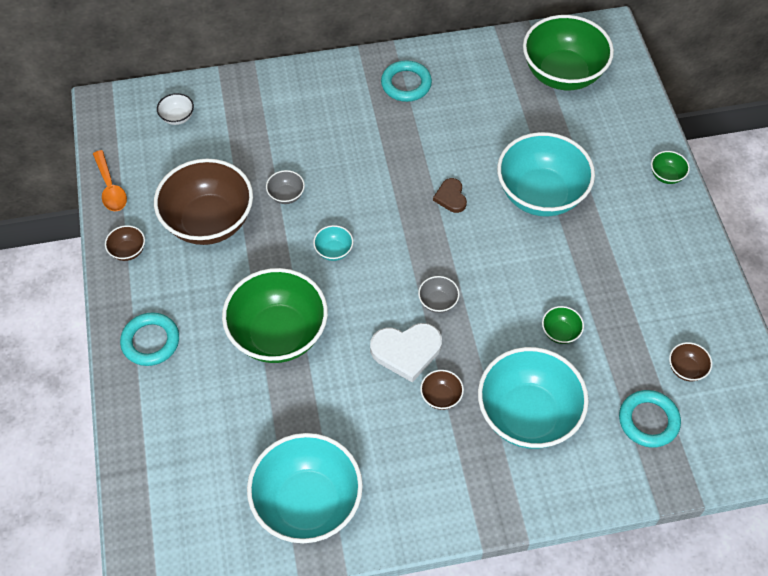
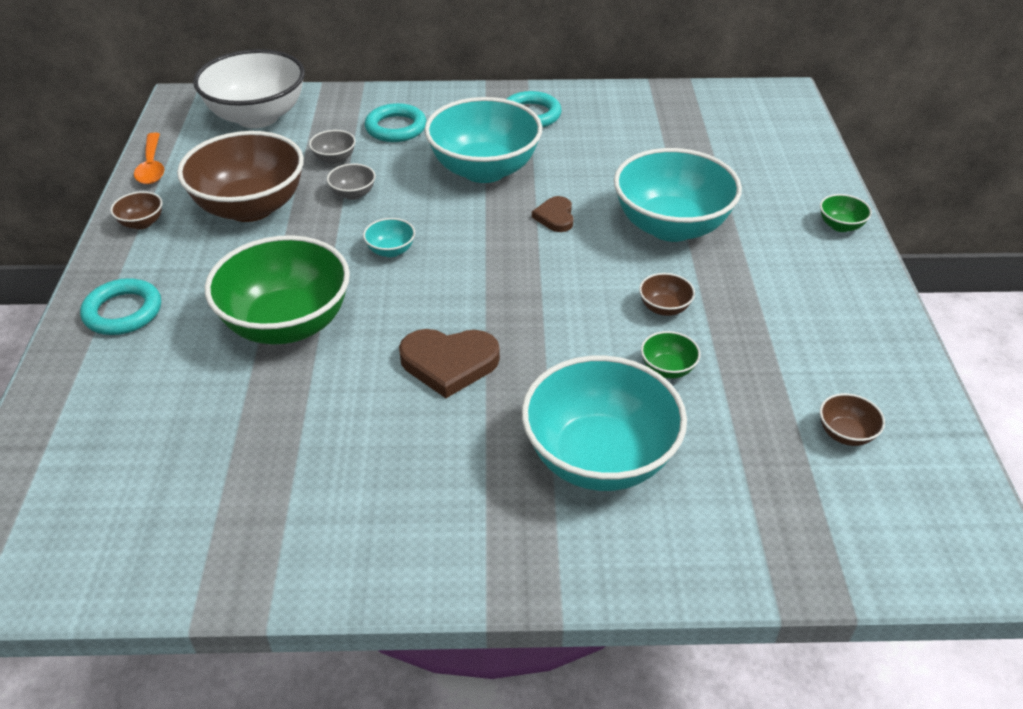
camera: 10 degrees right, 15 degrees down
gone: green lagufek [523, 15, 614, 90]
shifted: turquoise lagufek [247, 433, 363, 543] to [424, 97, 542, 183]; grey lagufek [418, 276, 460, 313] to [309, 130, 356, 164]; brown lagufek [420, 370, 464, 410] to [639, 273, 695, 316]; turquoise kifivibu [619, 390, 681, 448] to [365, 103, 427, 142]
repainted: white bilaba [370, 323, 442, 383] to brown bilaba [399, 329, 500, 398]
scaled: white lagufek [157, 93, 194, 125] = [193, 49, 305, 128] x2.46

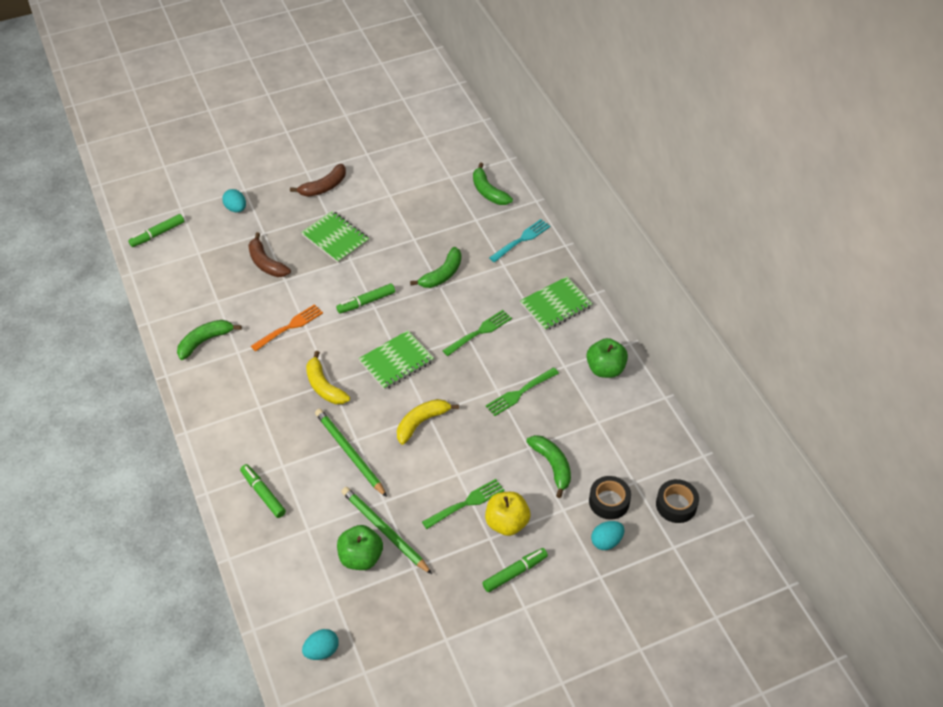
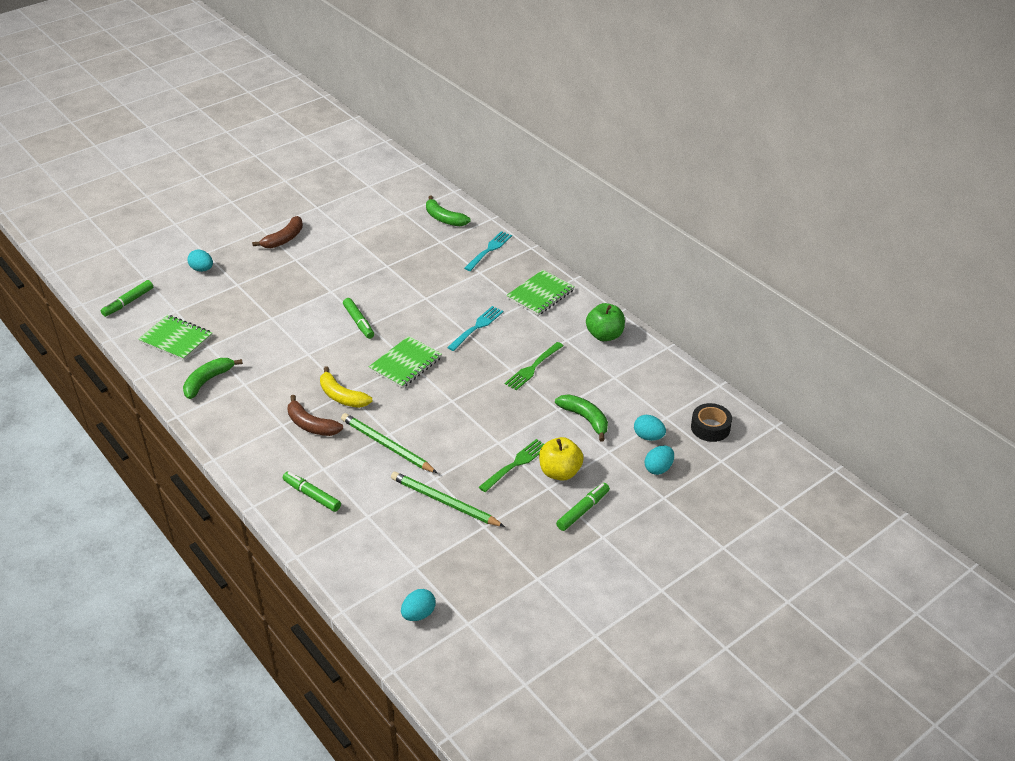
camera: 15 degrees left, 10 degrees down
gone: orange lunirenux [251, 304, 323, 352]; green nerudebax [337, 525, 383, 570]; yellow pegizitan [397, 399, 459, 445]; green pegizitan [410, 247, 461, 288]
shifted: brown pegizitan [248, 232, 291, 277] to [288, 395, 343, 436]; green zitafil [301, 211, 369, 263] to [138, 315, 212, 361]
swapped: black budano [589, 476, 631, 520] to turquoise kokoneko [634, 415, 666, 441]
repainted: green lunirenux [443, 310, 512, 356] to turquoise lunirenux [447, 306, 503, 351]
rotated: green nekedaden [336, 283, 395, 314] = [343, 298, 374, 339] 75 degrees counterclockwise

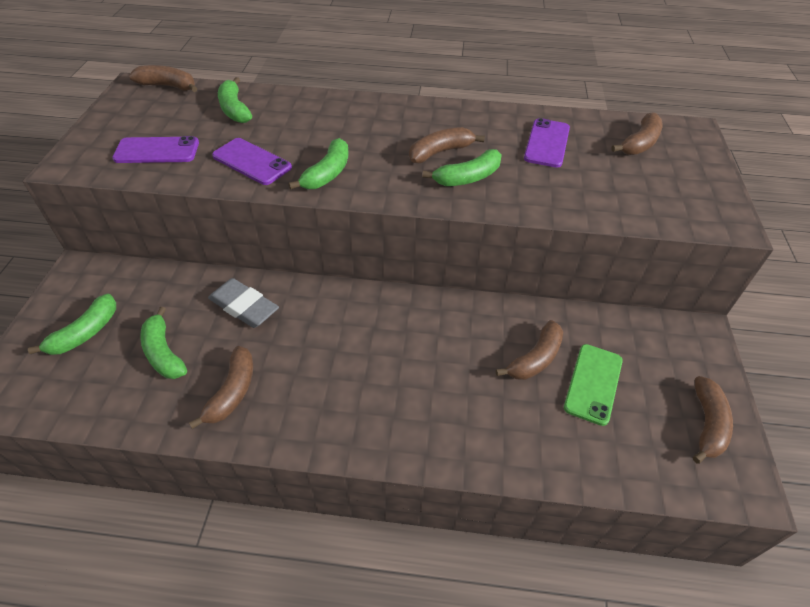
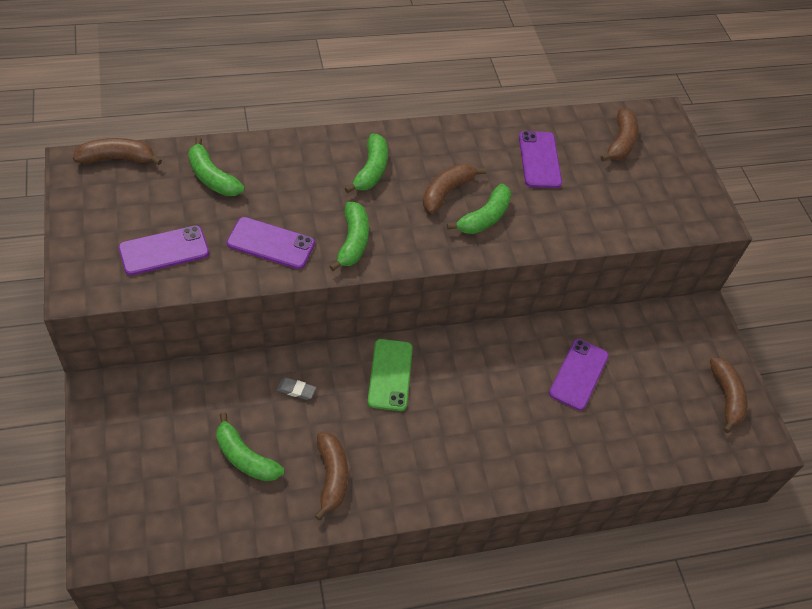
camera: 25 degrees left, 5 degrees up
shifted: green pegizitan [28, 294, 116, 355] to [345, 133, 388, 193]; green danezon [564, 344, 623, 426] to [368, 339, 413, 411]
swapped: brown pegizitan [496, 320, 563, 380] to purple danezon [549, 339, 609, 411]
scaled: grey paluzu [208, 278, 279, 328] = [277, 378, 316, 400] x0.49

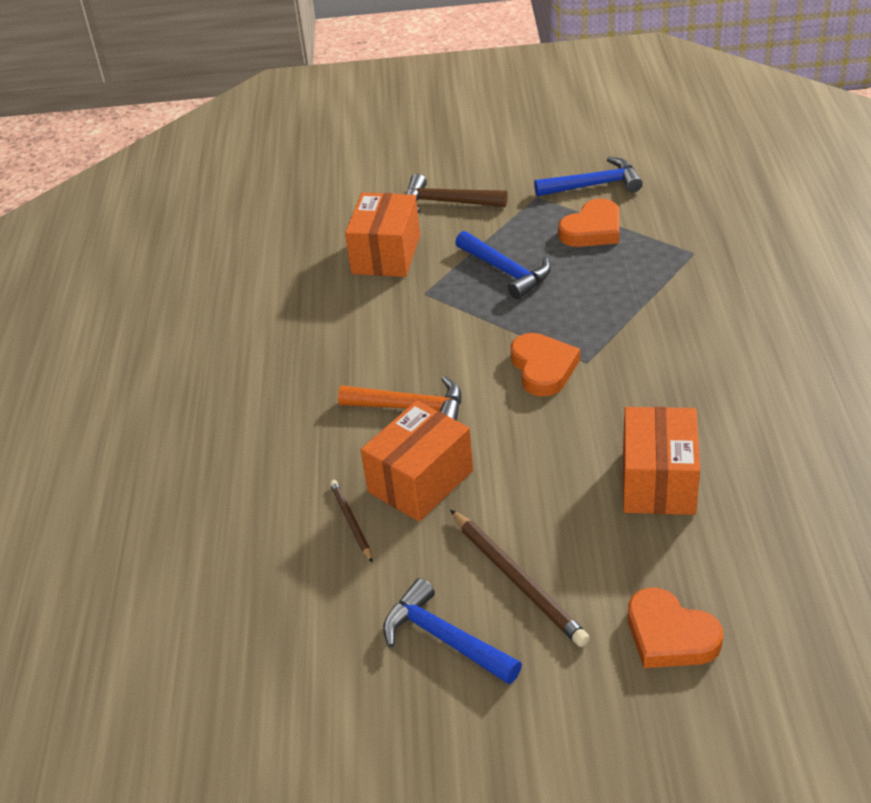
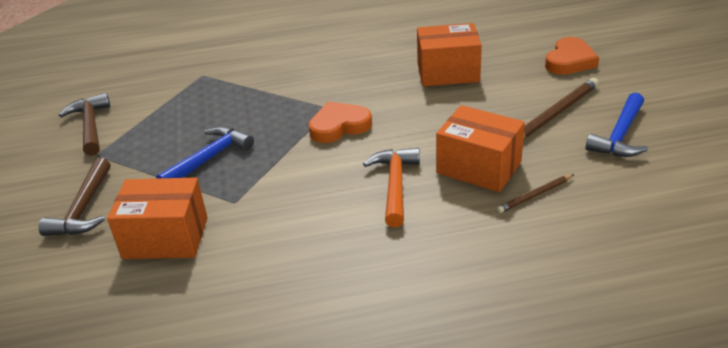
camera: 100 degrees left, 5 degrees down
gone: orange bilaba [558, 198, 619, 247]
repainted: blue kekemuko [534, 157, 643, 196] to brown kekemuko [59, 93, 110, 156]

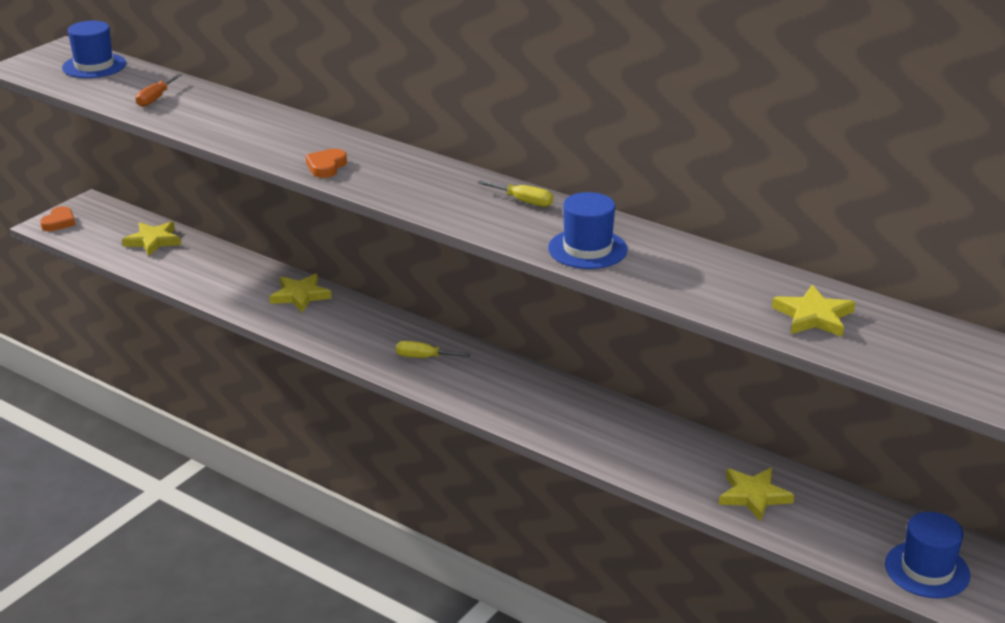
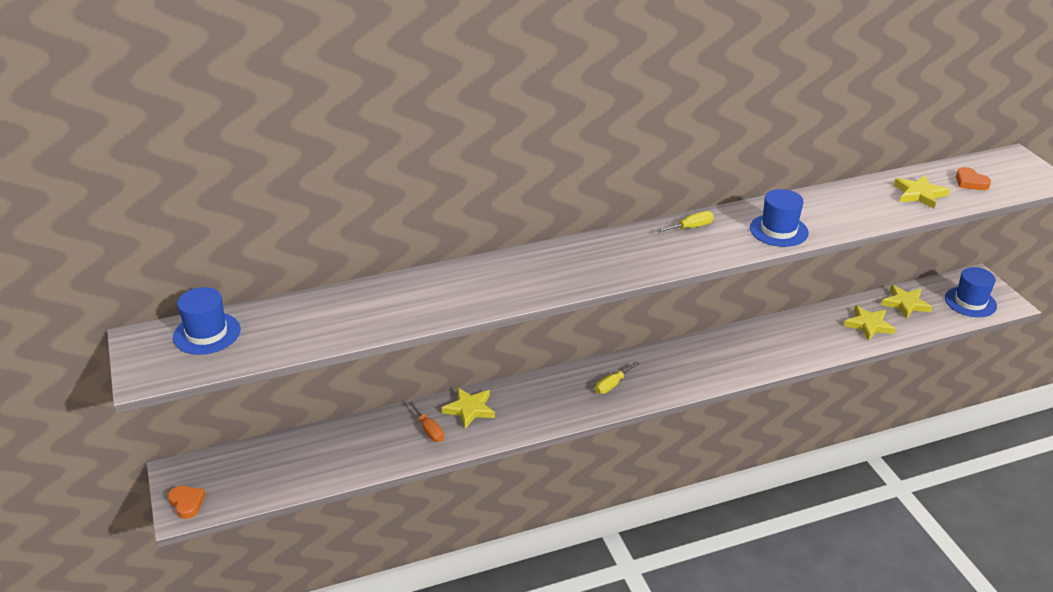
camera: 55 degrees left, 5 degrees up
shifted: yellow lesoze [122, 221, 181, 256] to [881, 285, 932, 319]; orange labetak [136, 74, 182, 107] to [409, 401, 444, 442]; orange bilaba [306, 149, 347, 178] to [956, 167, 991, 190]

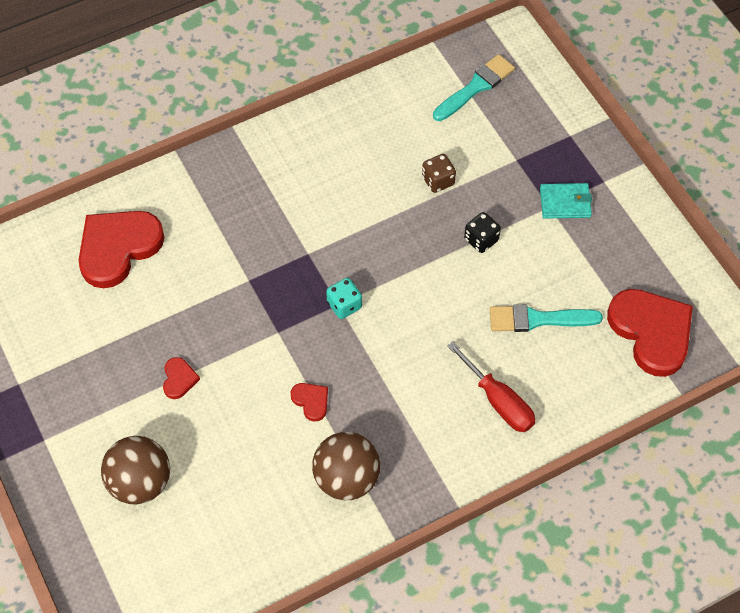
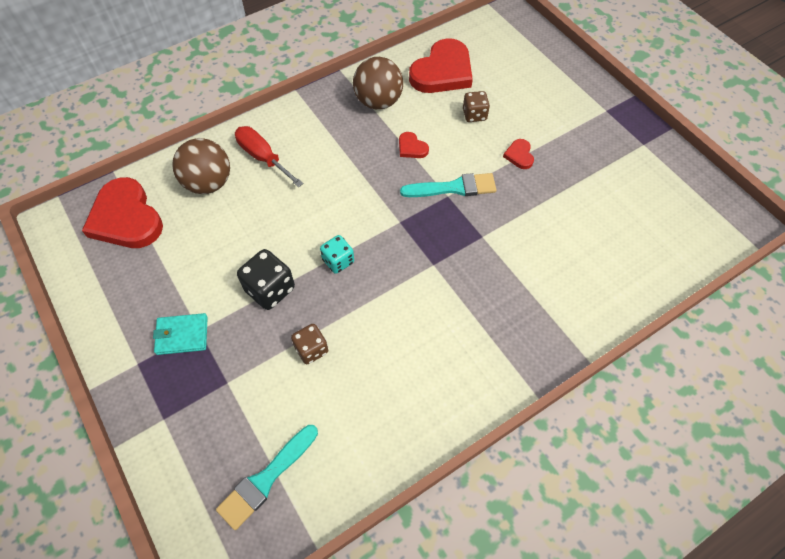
camera: 175 degrees right, 0 degrees up
new: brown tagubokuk [463, 91, 490, 122]
shifted: red bilaba [78, 211, 164, 288] to [409, 38, 473, 93]; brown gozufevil [101, 436, 170, 504] to [172, 138, 230, 194]; turquoise tagubokuk [326, 278, 362, 319] to [320, 235, 354, 274]; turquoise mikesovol [490, 304, 603, 332] to [400, 173, 496, 197]
scaled: black tagubokuk [464, 212, 501, 253] = [237, 249, 295, 310] x1.52

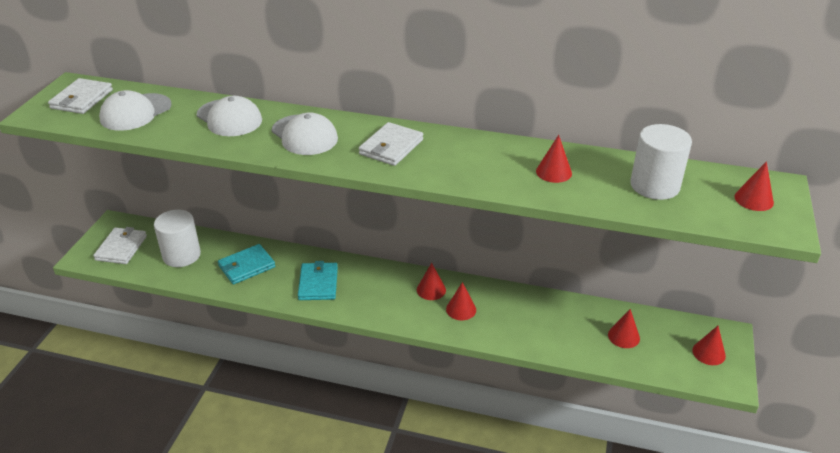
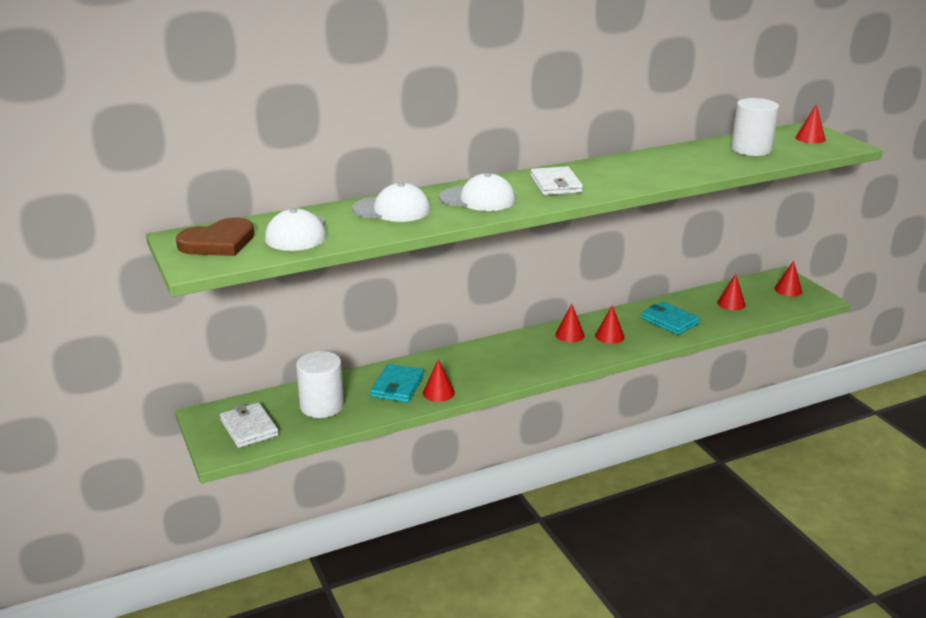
camera: 40 degrees left, 10 degrees down
shifted: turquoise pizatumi [298, 261, 338, 300] to [641, 302, 700, 335]; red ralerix [536, 135, 572, 183] to [423, 359, 455, 402]
swapped: white pizatumi [48, 78, 113, 114] to brown bilaba [176, 217, 254, 256]

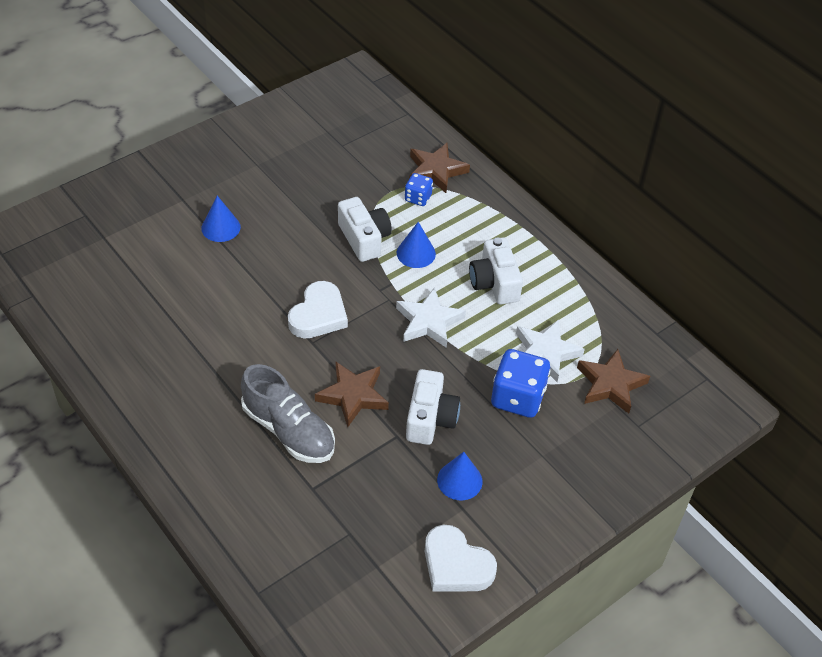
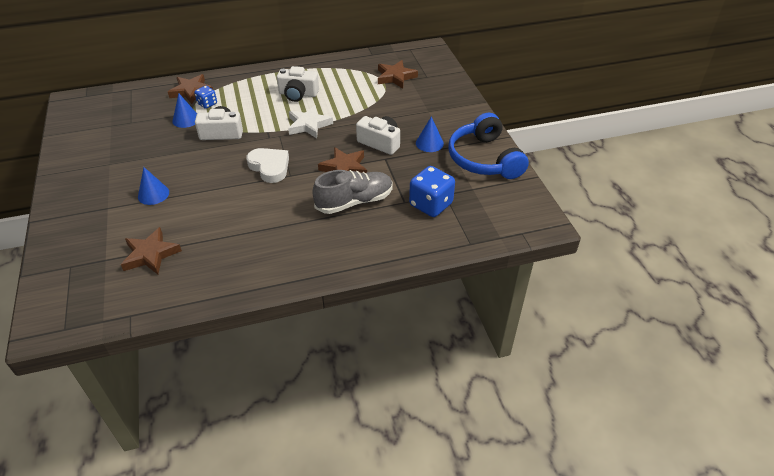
camera: 65 degrees left, 5 degrees down
gone: white lesoze [516, 319, 585, 382]
new: brown lesoze [121, 227, 182, 274]
shifted: blue ralerix [397, 222, 436, 268] to [172, 93, 197, 128]; blue tagubokuk [491, 349, 551, 418] to [409, 166, 455, 217]
swapped: white bilaba [425, 525, 497, 592] to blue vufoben [448, 113, 529, 179]

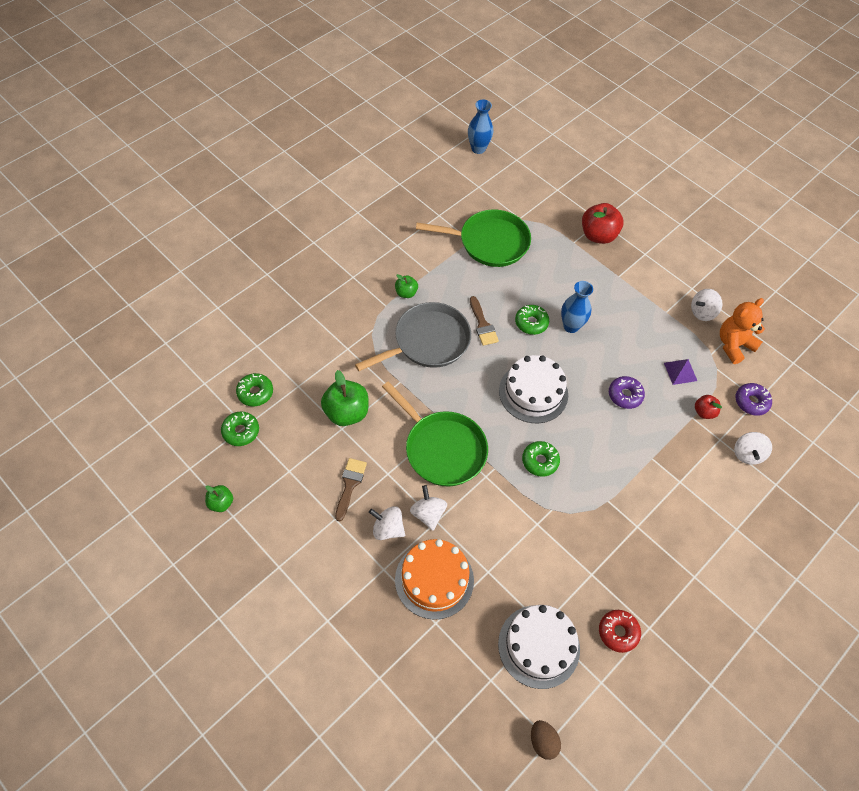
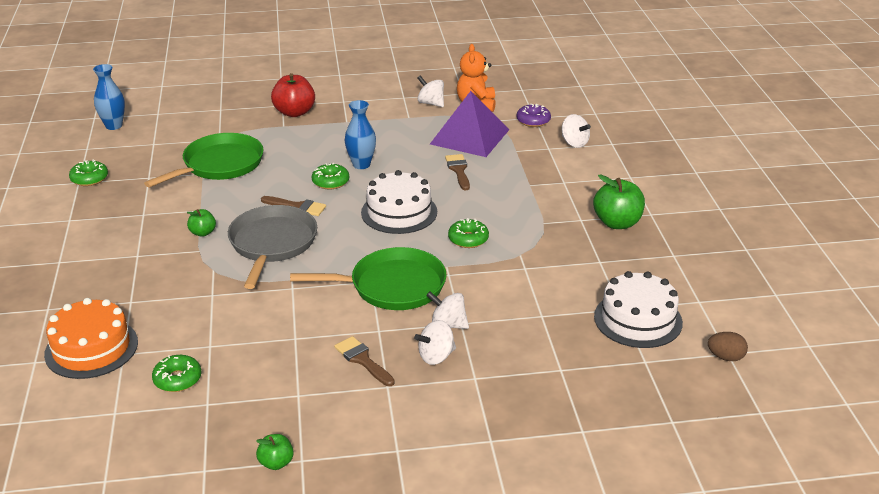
camera: 50 degrees left, 25 degrees down
gone: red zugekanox [599, 610, 641, 653]; red nerudebax [695, 395, 722, 419]
shifted: green zugekanox [221, 412, 259, 446] to [69, 160, 108, 186]; green nerudebax [321, 370, 369, 426] to [593, 174, 645, 229]; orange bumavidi [395, 539, 474, 620] to [44, 298, 138, 379]
swapped: purple zugekanox [609, 376, 645, 409] to brown mikesovol [445, 154, 470, 191]
rotated: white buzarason [691, 289, 722, 321] = [417, 75, 444, 107] 120 degrees clockwise
scaled: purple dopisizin [664, 359, 697, 385] = [430, 91, 509, 157] x2.30

